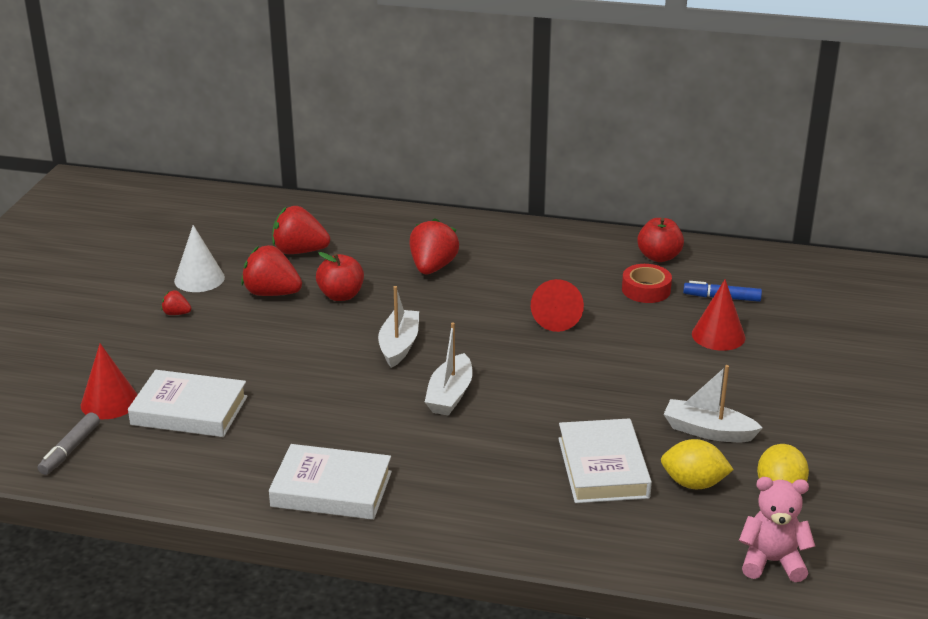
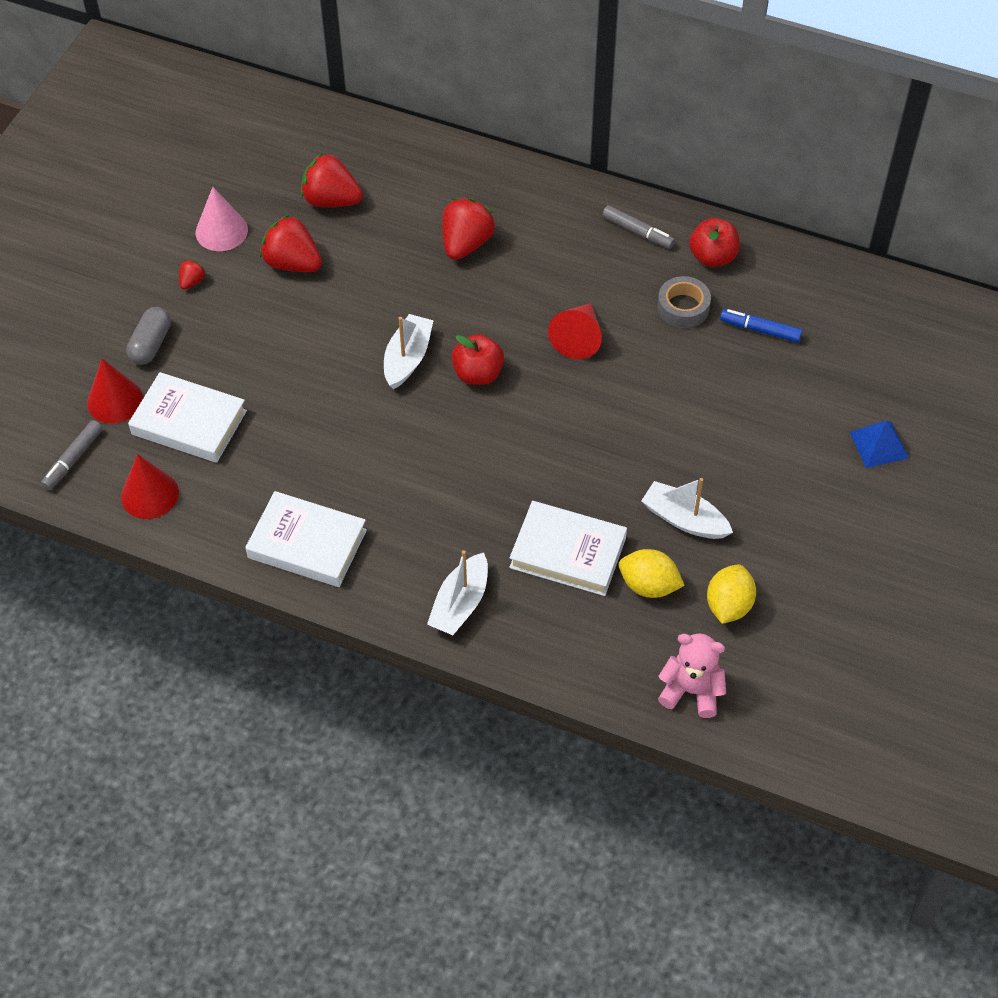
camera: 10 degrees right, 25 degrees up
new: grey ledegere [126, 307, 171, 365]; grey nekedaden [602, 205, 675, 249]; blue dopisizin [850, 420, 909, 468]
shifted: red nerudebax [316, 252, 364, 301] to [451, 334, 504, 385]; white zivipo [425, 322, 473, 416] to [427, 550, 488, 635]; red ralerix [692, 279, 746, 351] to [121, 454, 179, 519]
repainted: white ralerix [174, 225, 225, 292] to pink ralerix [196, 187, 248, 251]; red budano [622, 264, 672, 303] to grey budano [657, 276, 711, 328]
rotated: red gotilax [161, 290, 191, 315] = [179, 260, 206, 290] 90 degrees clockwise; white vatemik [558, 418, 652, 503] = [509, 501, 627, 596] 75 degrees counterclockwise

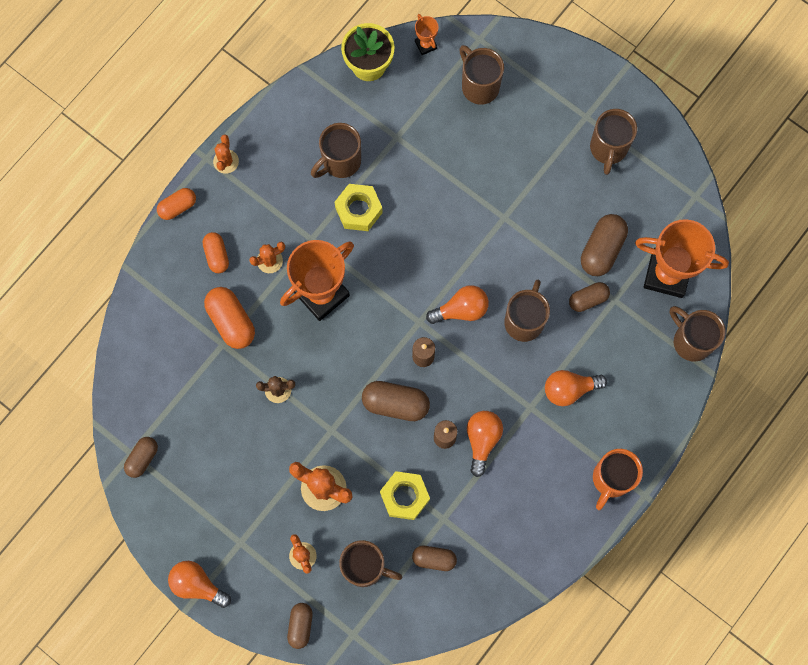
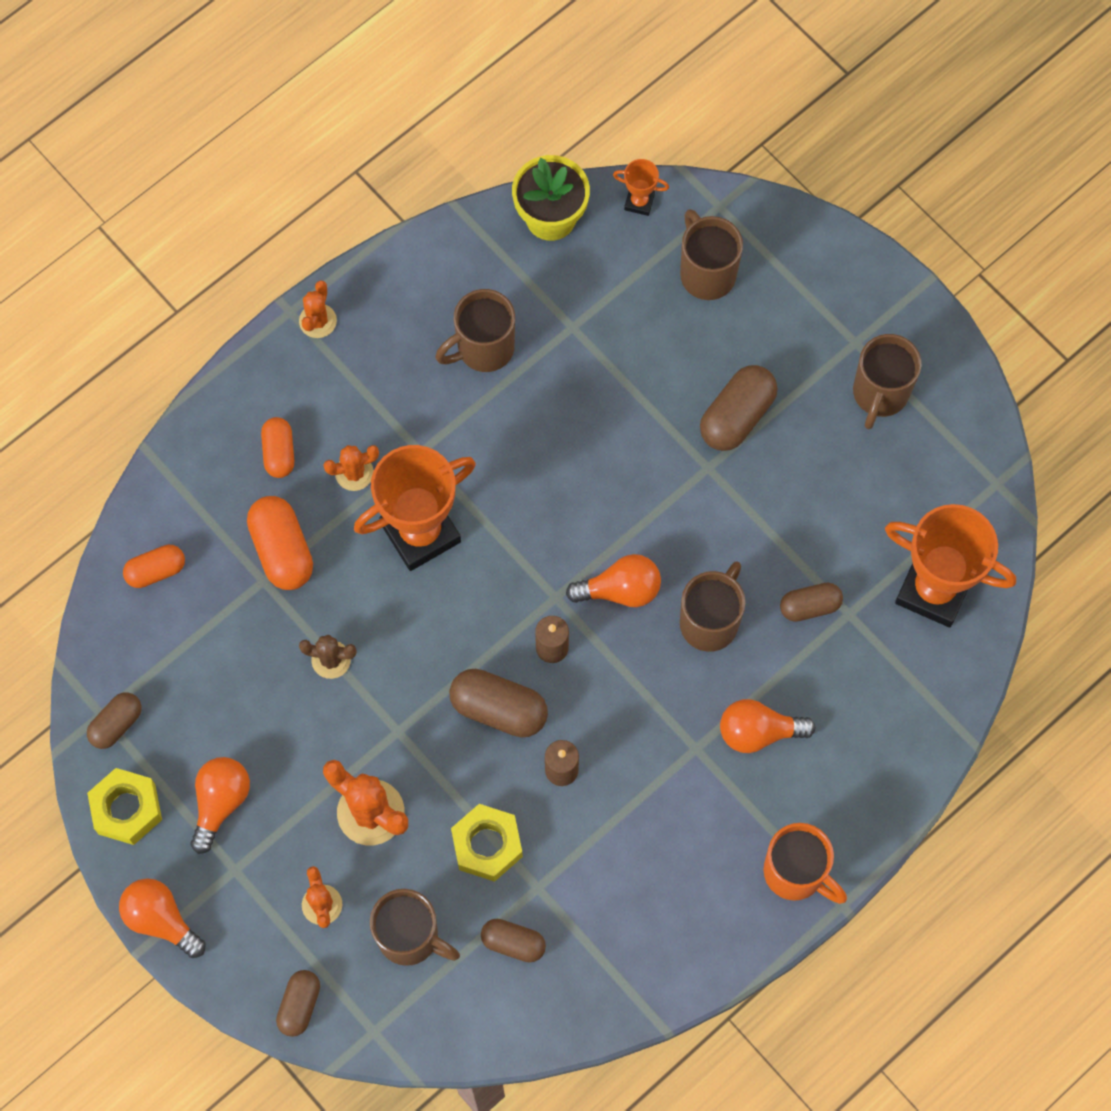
camera: 10 degrees right, 5 degrees down
gone: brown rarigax [670, 306, 725, 362]
shifted: orange ledegere [157, 188, 196, 220] to [123, 545, 185, 588]; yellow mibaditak [334, 184, 383, 231] to [87, 768, 162, 845]; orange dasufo [467, 411, 503, 477] to [191, 757, 250, 854]; brown ledegere [581, 214, 628, 276] to [700, 365, 778, 451]
rotated: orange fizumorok [415, 14, 439, 55] = [613, 159, 669, 216] 60 degrees counterclockwise; orange rarigax [593, 449, 643, 510] = [764, 823, 847, 904] 90 degrees counterclockwise

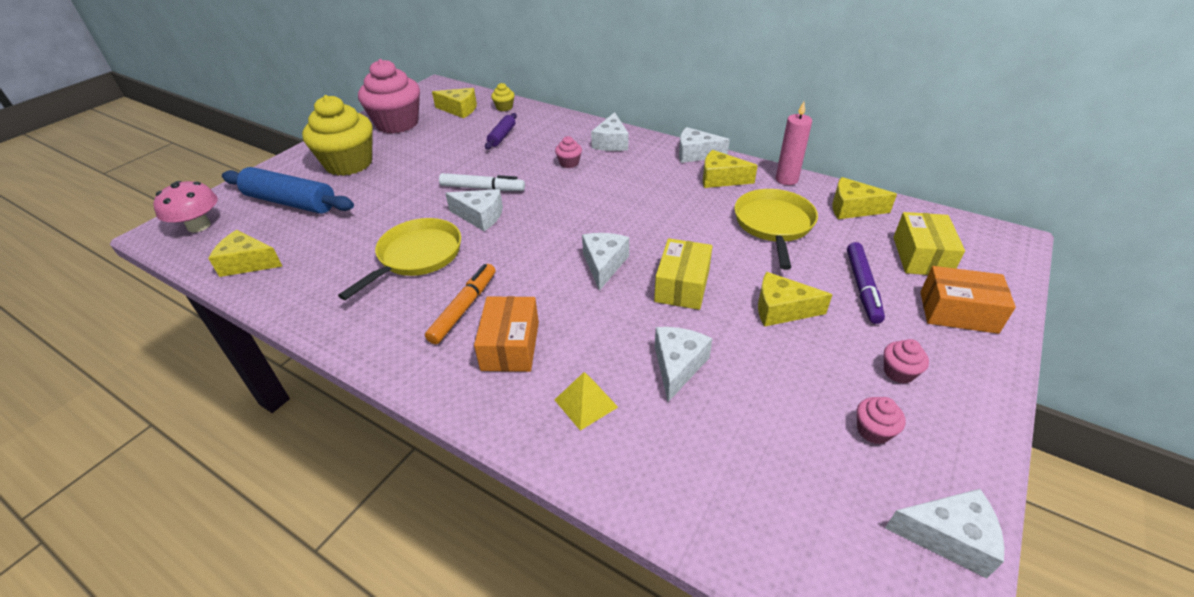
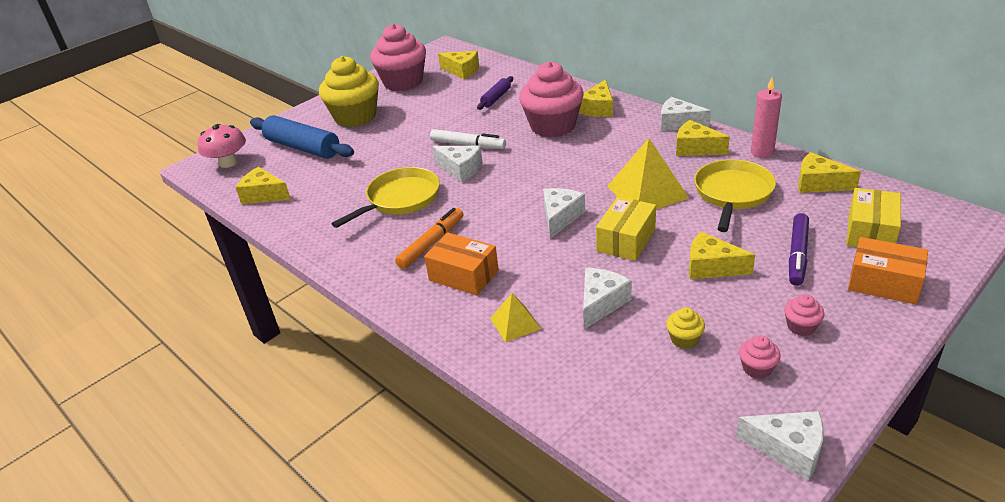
camera: 15 degrees right, 5 degrees down
new: yellow dopisizin [607, 138, 689, 209]
shifted: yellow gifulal [491, 83, 515, 111] to [666, 307, 705, 349]
repainted: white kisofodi [591, 112, 628, 151] to yellow kisofodi [579, 79, 613, 117]
rotated: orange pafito [474, 296, 539, 372] = [424, 232, 499, 295] 75 degrees counterclockwise
scaled: pink gifulal [555, 136, 582, 168] = [519, 61, 584, 137] x2.46

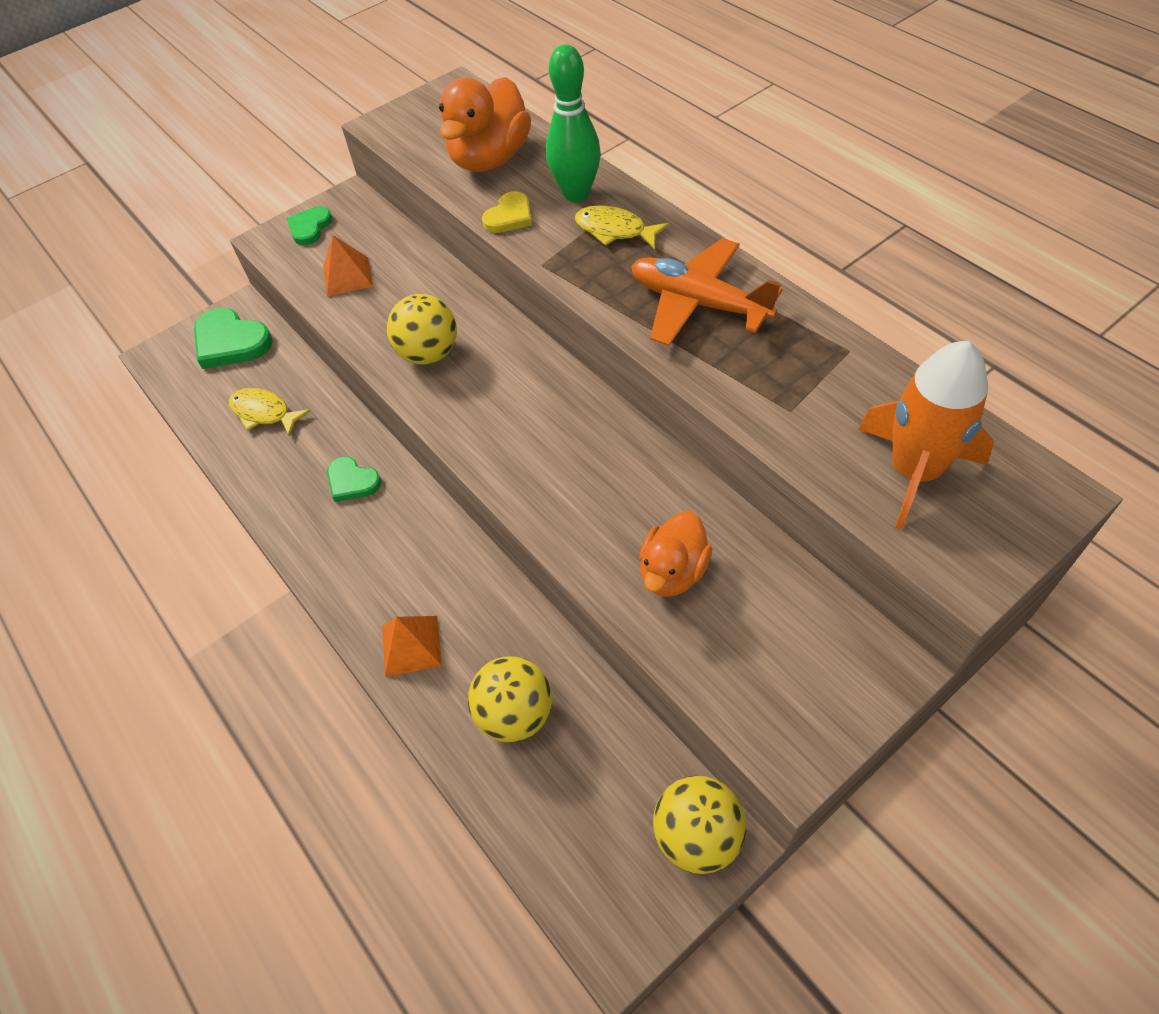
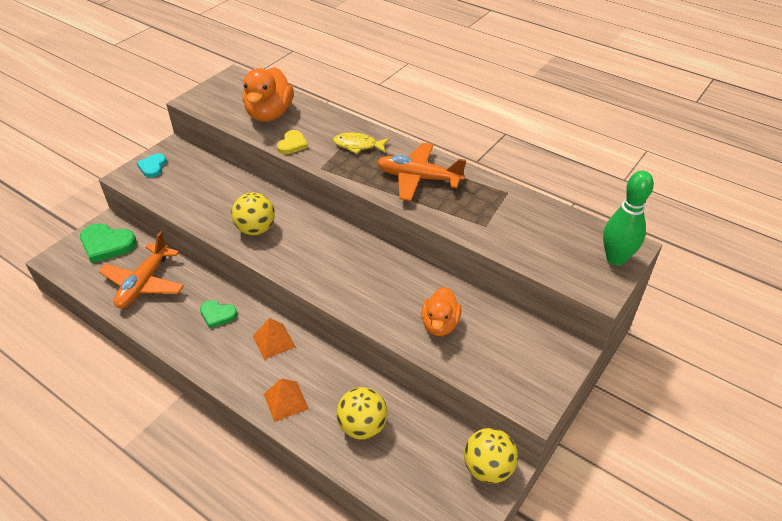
camera: 20 degrees left, 10 degrees down
gone: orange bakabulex [858, 341, 994, 530]
shifted: orange dopisizin [323, 235, 373, 296] to [253, 318, 296, 360]; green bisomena [546, 44, 601, 202] to [603, 171, 654, 266]
swapped: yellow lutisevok [229, 388, 311, 437] to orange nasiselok [99, 231, 184, 308]
repainted: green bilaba [287, 207, 332, 245] to turquoise bilaba [137, 153, 167, 178]

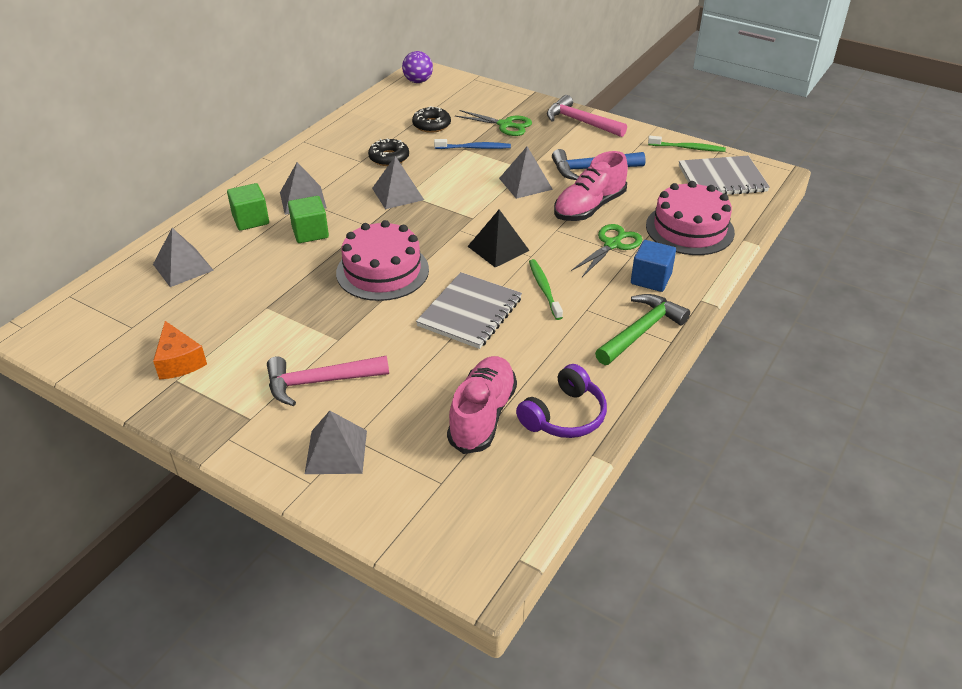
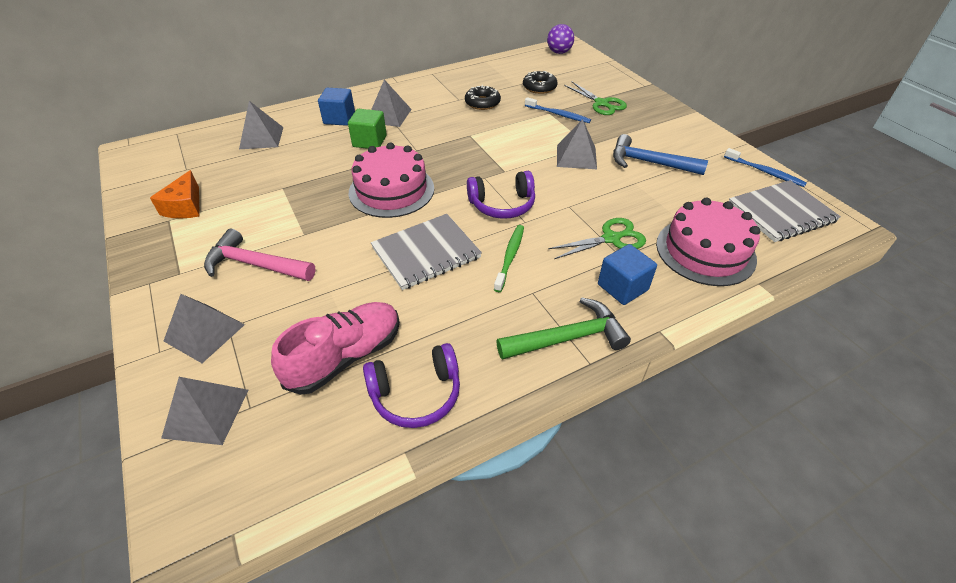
camera: 30 degrees right, 5 degrees up
gone: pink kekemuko [547, 95, 627, 137]; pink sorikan [554, 151, 628, 221]
shifted: grey dopisizin [372, 156, 424, 209] to [161, 377, 248, 445]
swapped: black dopisizin [467, 210, 530, 268] to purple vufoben [467, 171, 535, 219]
repainted: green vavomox [227, 183, 269, 231] to blue vavomox [318, 88, 355, 126]; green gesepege [648, 136, 726, 152] to blue gesepege [724, 148, 807, 187]
rotated: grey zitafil [679, 156, 770, 195] = [729, 180, 841, 242] 45 degrees counterclockwise

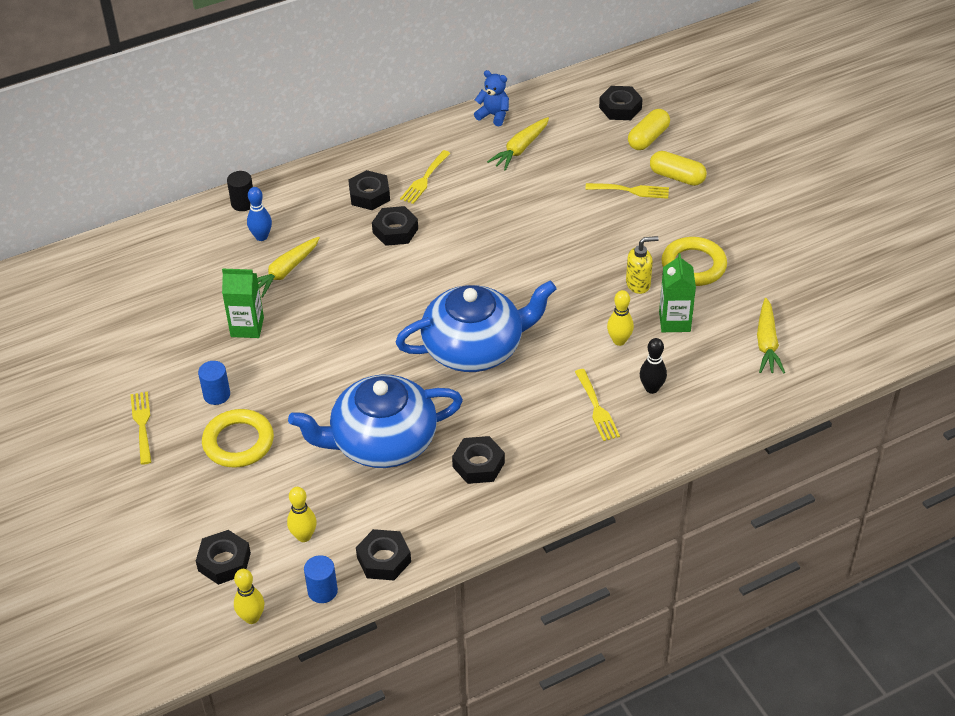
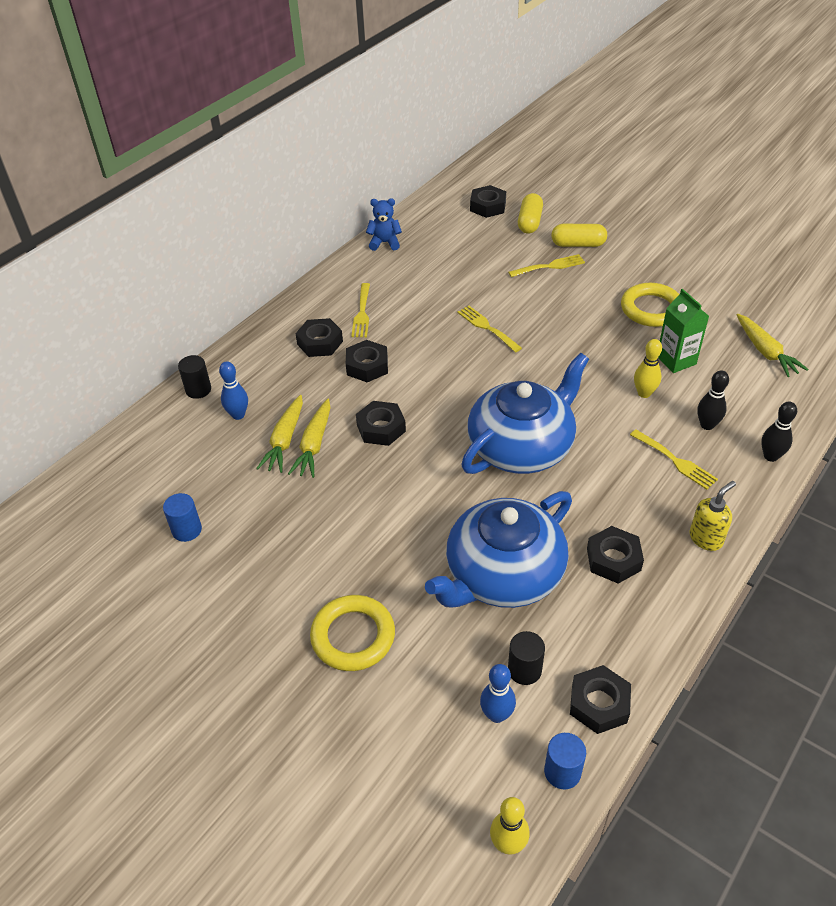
camera: 25 degrees left, 0 degrees up
gone: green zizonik [222, 268, 264, 338]
new: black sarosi [508, 631, 545, 685]; black bisomena [761, 402, 797, 462]
shifted: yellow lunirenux [130, 391, 151, 465] to [457, 306, 522, 353]; black mibaditak [196, 530, 251, 585] to [356, 401, 406, 446]; blue sarosi [198, 361, 230, 405] to [163, 493, 202, 542]; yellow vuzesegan [487, 117, 549, 171] to [288, 399, 331, 478]; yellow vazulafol [626, 236, 659, 294] to [690, 481, 736, 551]
repainted: yellow bisomena [287, 487, 317, 542] to blue bisomena [480, 664, 516, 723]

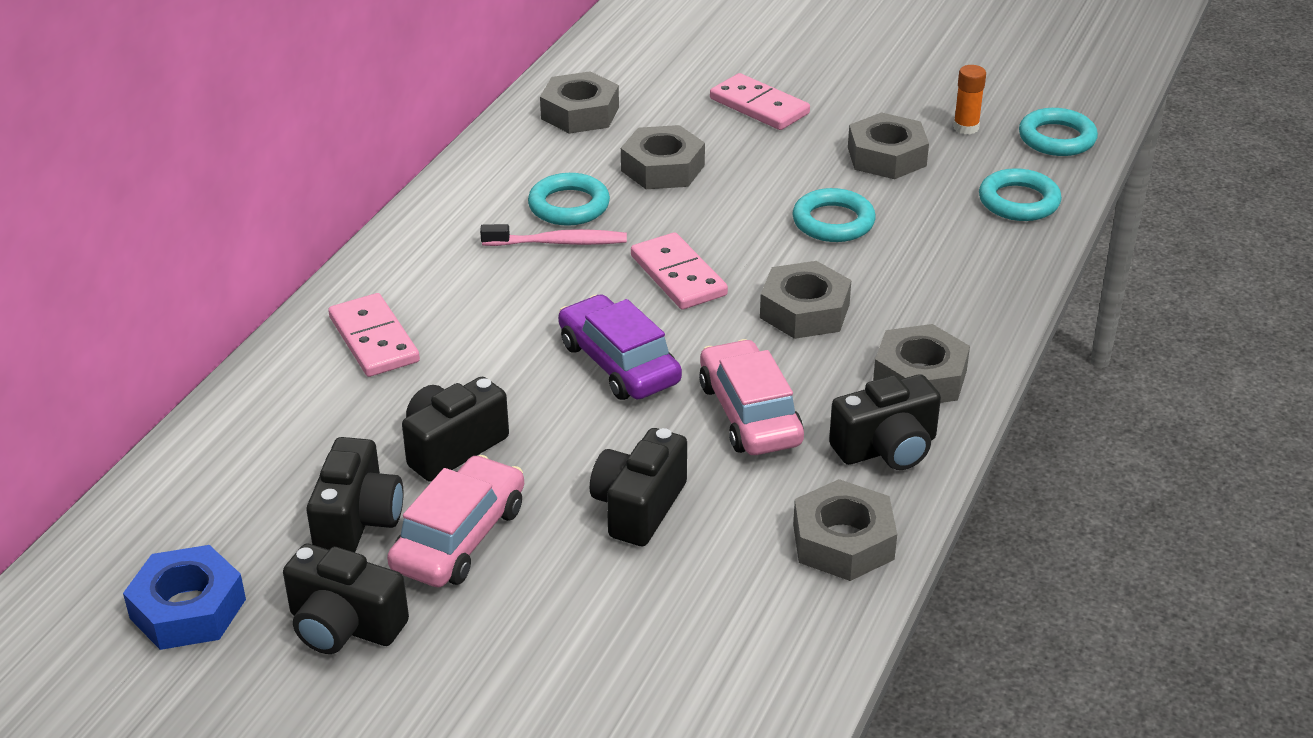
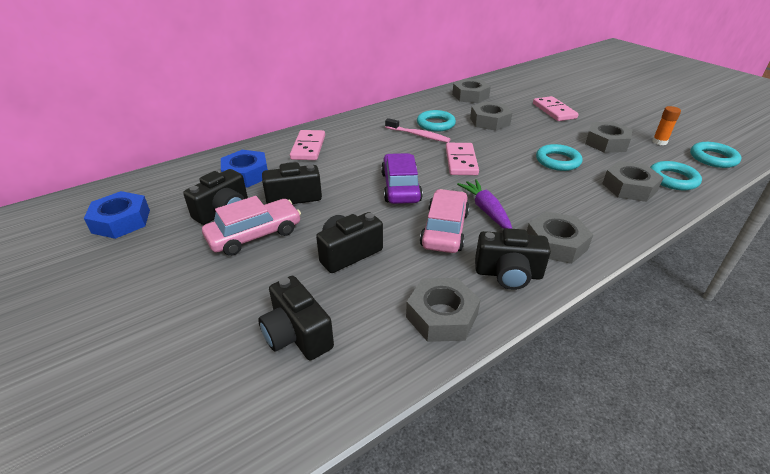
camera: 30 degrees right, 0 degrees up
new: blue mibaditak [221, 150, 268, 188]; purple vuzesegan [457, 179, 512, 229]
shifted: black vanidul [283, 544, 409, 654] to [258, 276, 334, 360]; grey mibaditak [760, 261, 851, 339] to [602, 161, 664, 202]

